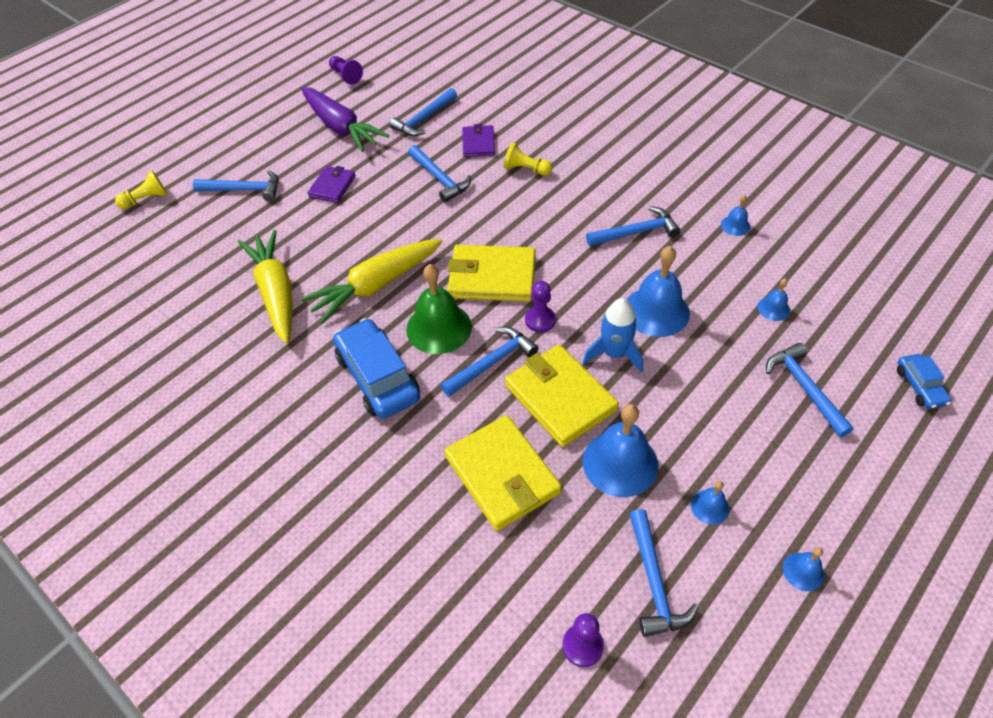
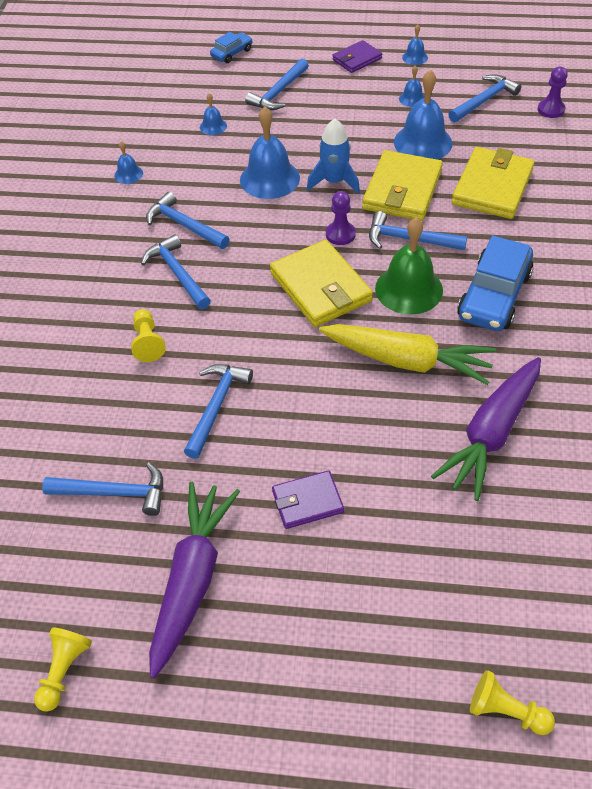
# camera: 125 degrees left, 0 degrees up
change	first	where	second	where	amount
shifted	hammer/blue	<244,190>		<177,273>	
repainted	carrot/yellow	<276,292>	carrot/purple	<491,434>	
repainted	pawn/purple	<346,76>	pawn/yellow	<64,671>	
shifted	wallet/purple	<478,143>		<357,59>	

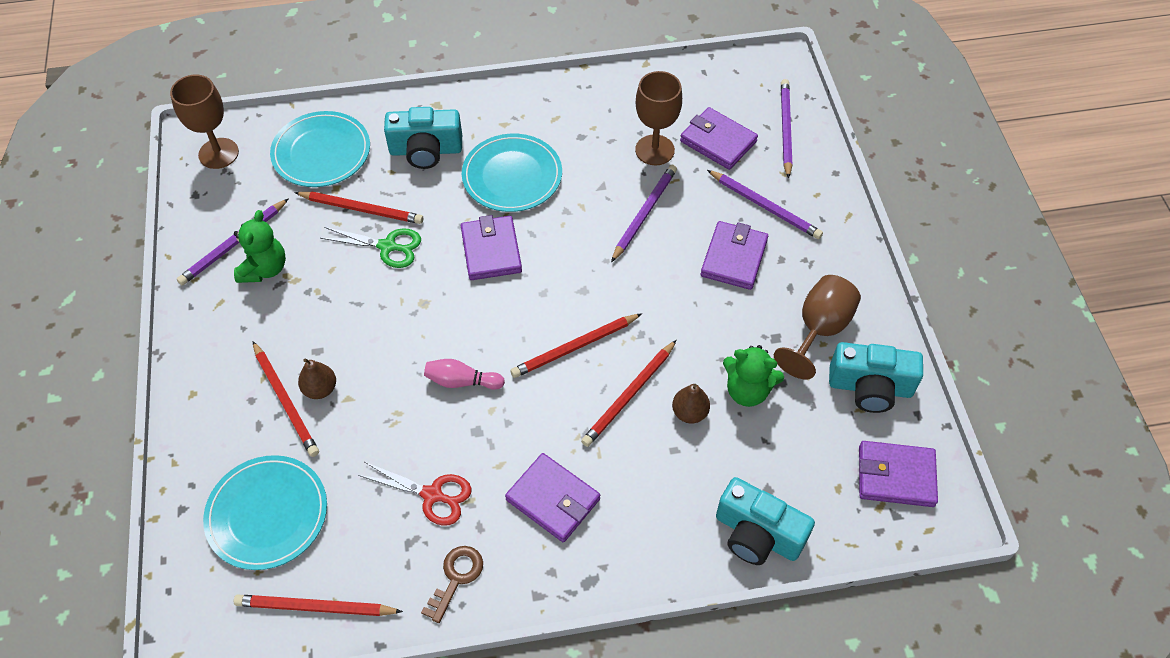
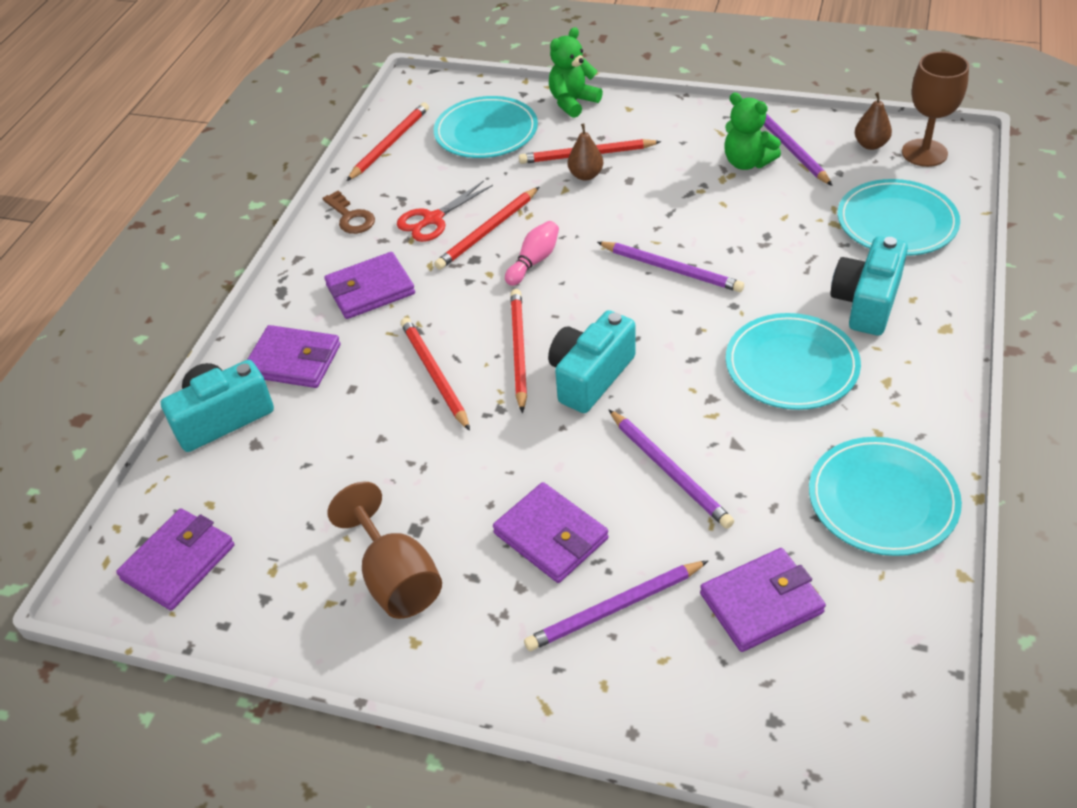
# camera: 120 degrees right, 10 degrees down
change	first	where	second	where	amount
shifted	pencil/red	<361,209>		<488,231>	
gone	scissors/green	<387,247>			
shifted	wallet/purple	<491,251>		<294,361>	
gone	goblet/brown	<654,150>			
shifted	pear/brown	<689,413>		<870,145>	
shifted	teddy bear/green	<747,390>		<573,102>	
shifted	pencil/purple	<785,129>		<671,269>	
shifted	camera/turquoise	<870,387>		<590,376>	
new			plate/turquoise	<882,499>	

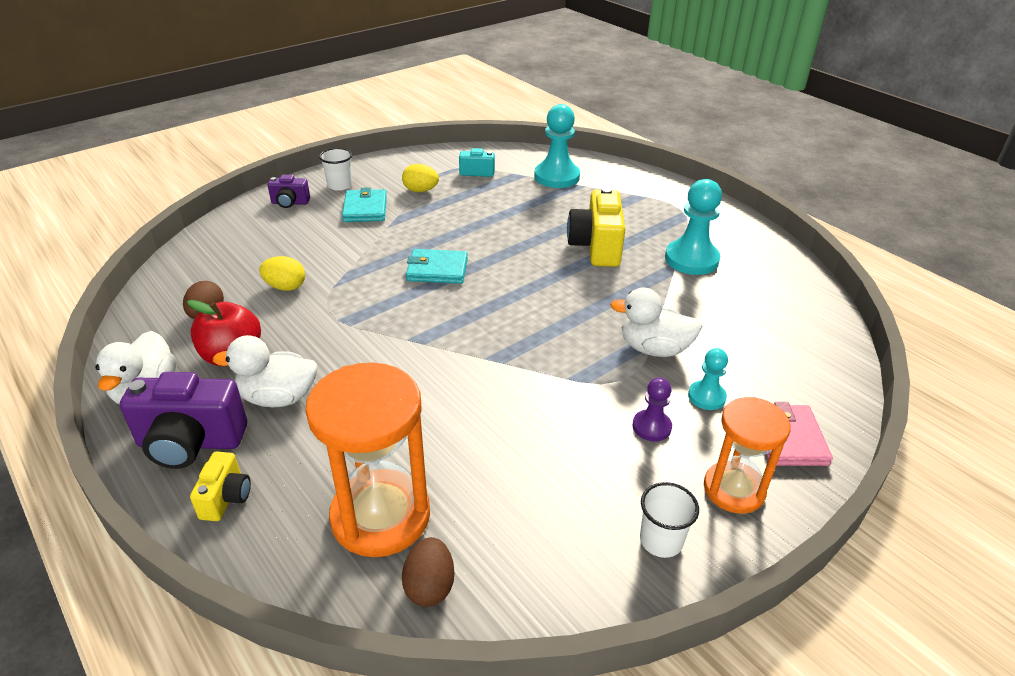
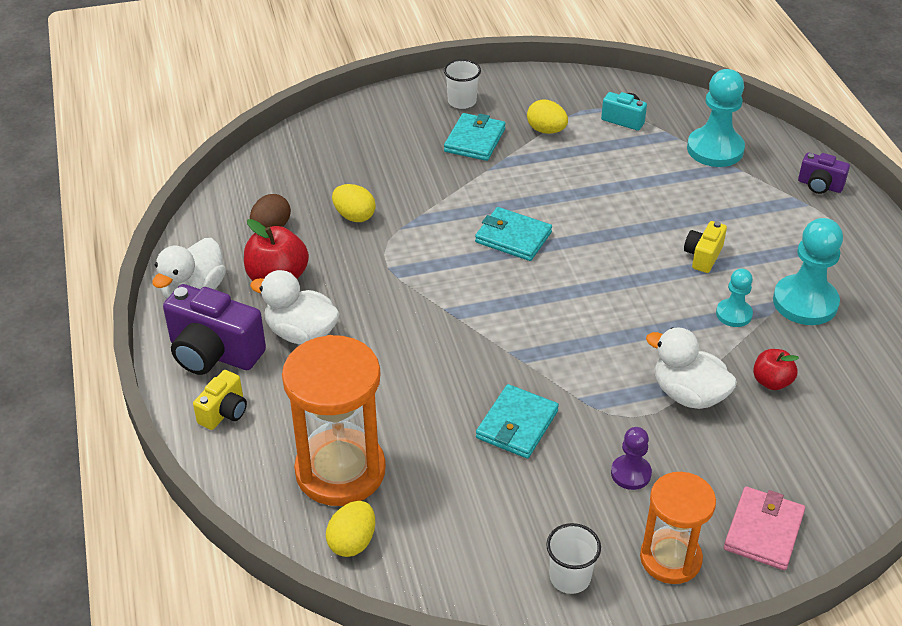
# camera: 25 degrees right, 5 degrees up
change	first	where	second	where	amount
shifted	camera/purple	<290,203>		<819,186>	
repainted	egg/brown	<429,586>	egg/yellow	<352,542>	
scaled	camera/yellow	<596,247>		<703,256>	x0.54
shifted	pawn/turquoise	<706,397>		<733,314>	
new			wallet/turquoise	<517,424>	
new			apple/red	<771,382>	

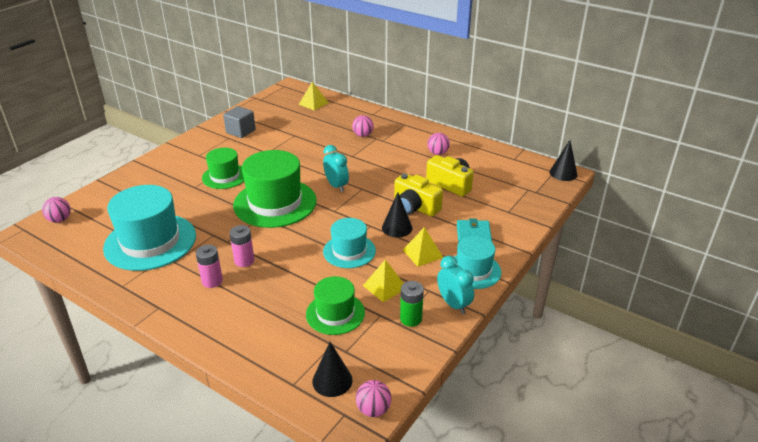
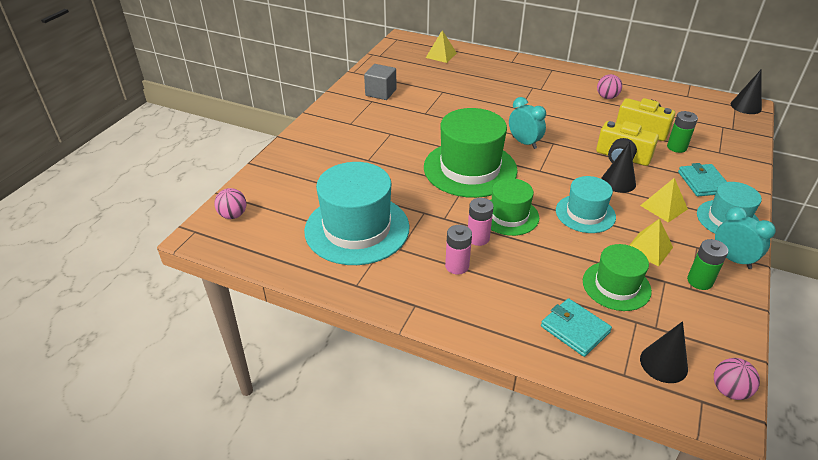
# camera: 10 degrees left, 5 degrees up
change	first	where	second	where	amount
shifted	hat/green	<225,176>		<509,216>	
gone	ball/pink	<363,135>			
new			wallet/turquoise	<575,329>	
new			battery/green	<676,147>	

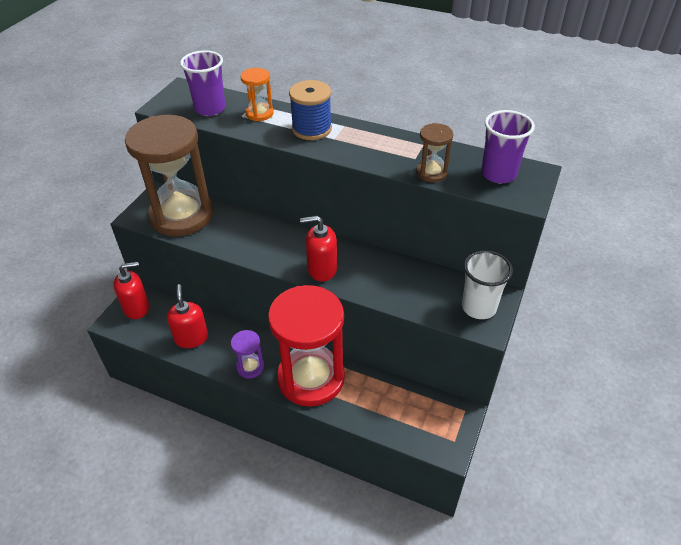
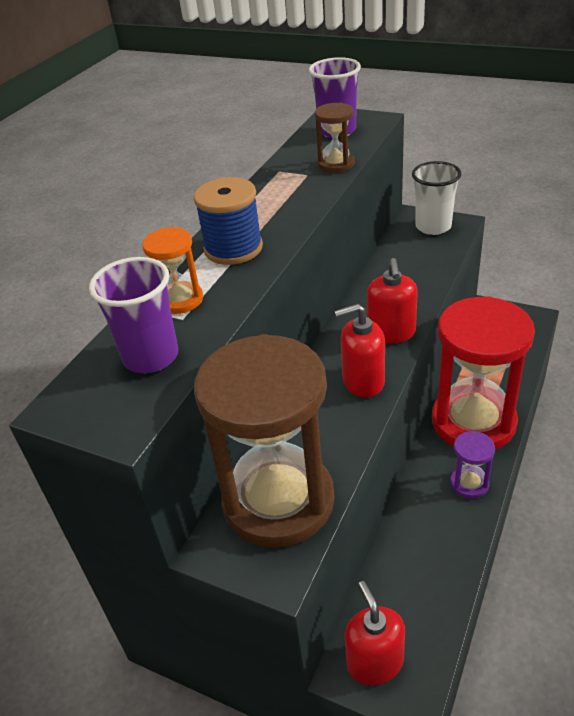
# camera: 85 degrees left, 5 degrees down
change	first	where	second	where	amount
shifted	soap dispenser/red	<191,338>		<363,381>	

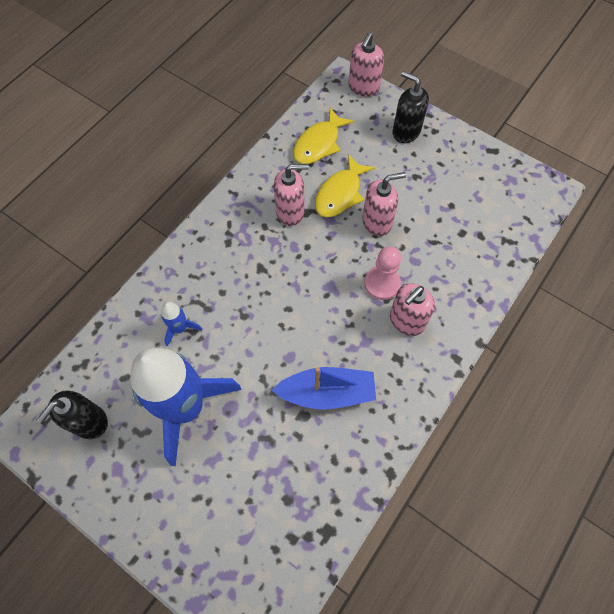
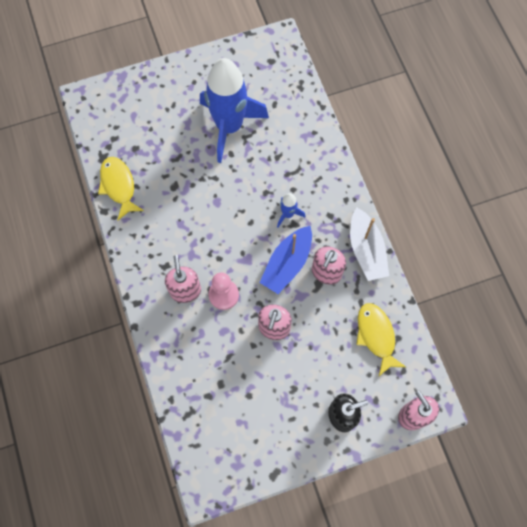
# camera: 125 degrees right, 5 degrees up
change	first	where	second	where	amount
gone	soap dispenser/black	<89,422>			
shifted	rocket/blue	<180,328>		<288,214>	
shifted	boat/blue	<327,392>		<287,264>	
shifted	fish/yellow	<340,193>		<119,186>	
new			boat/white	<366,250>	

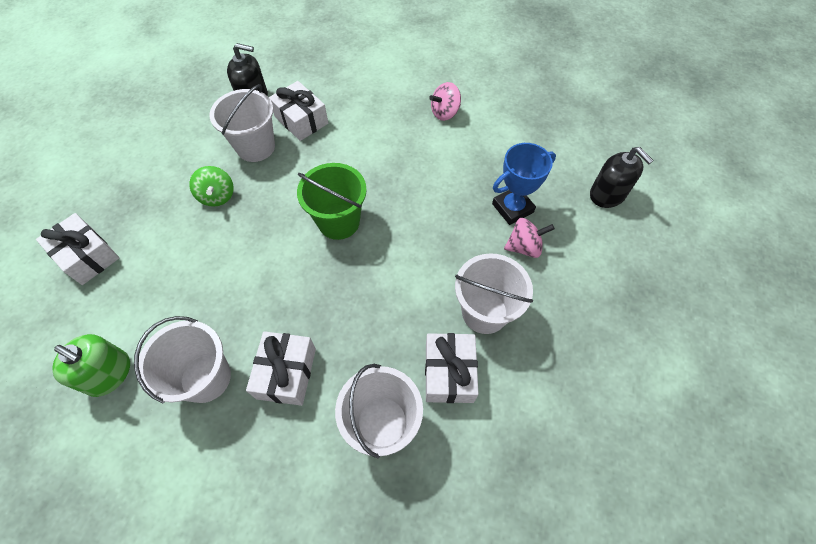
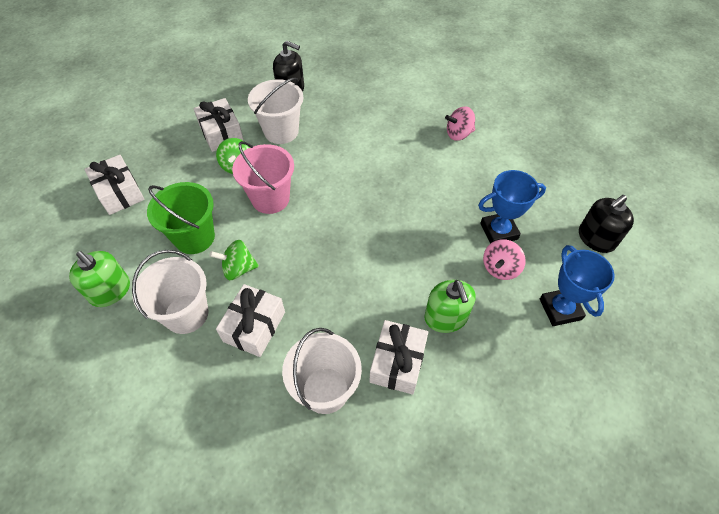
# camera: 15 degrees right, 5 degrees down
change	first	where	second	where	amount
shifted	gift/white	<301,120>		<221,133>	
shifted	bucket/green	<339,222>		<194,237>	
swapped	bucket/white	<484,312>	soap dispenser/green	<446,317>	
rotated	spinning top/pink	<524,247>		<500,268>	120 degrees clockwise
rotated	soap dispenser/black	<607,194>		<596,238>	75 degrees clockwise
new			spinning top/green	<238,269>	
new			bucket/pink	<270,199>	
new			trophy/blue	<560,309>	

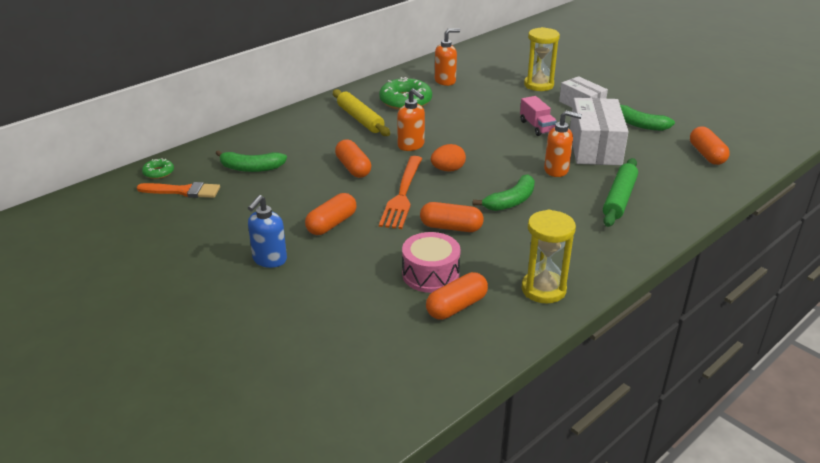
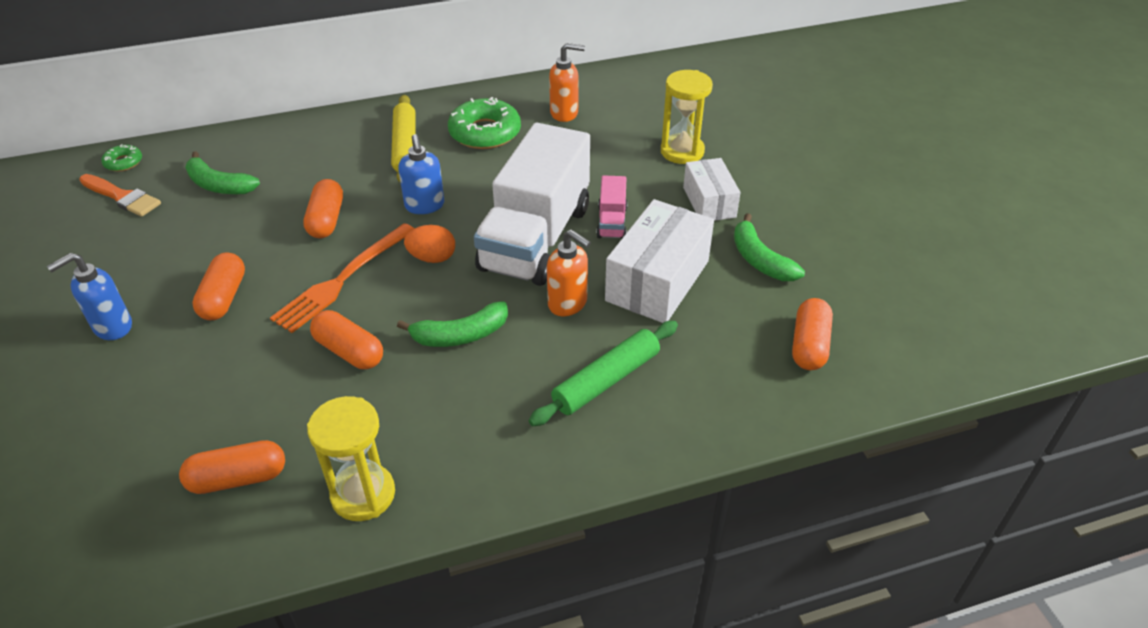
# camera: 25 degrees right, 10 degrees up
change	first	where	second	where	amount
rotated	capsule/orange	<332,224>		<224,298>	60 degrees counterclockwise
repainted	soap dispenser/orange	<411,146>	soap dispenser/blue	<425,206>	
gone	drum/pink	<430,274>			
new			truck/white	<536,238>	

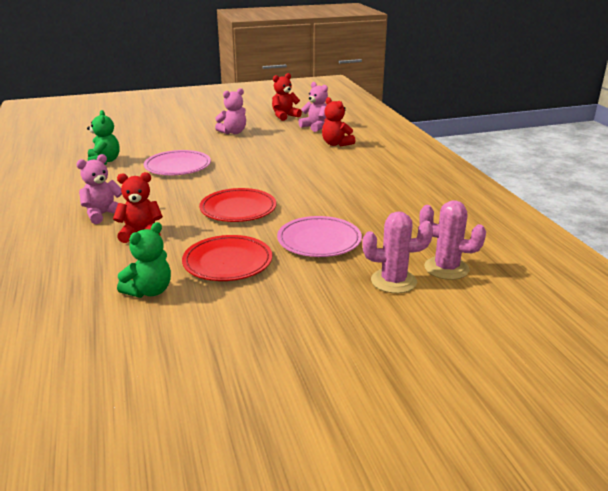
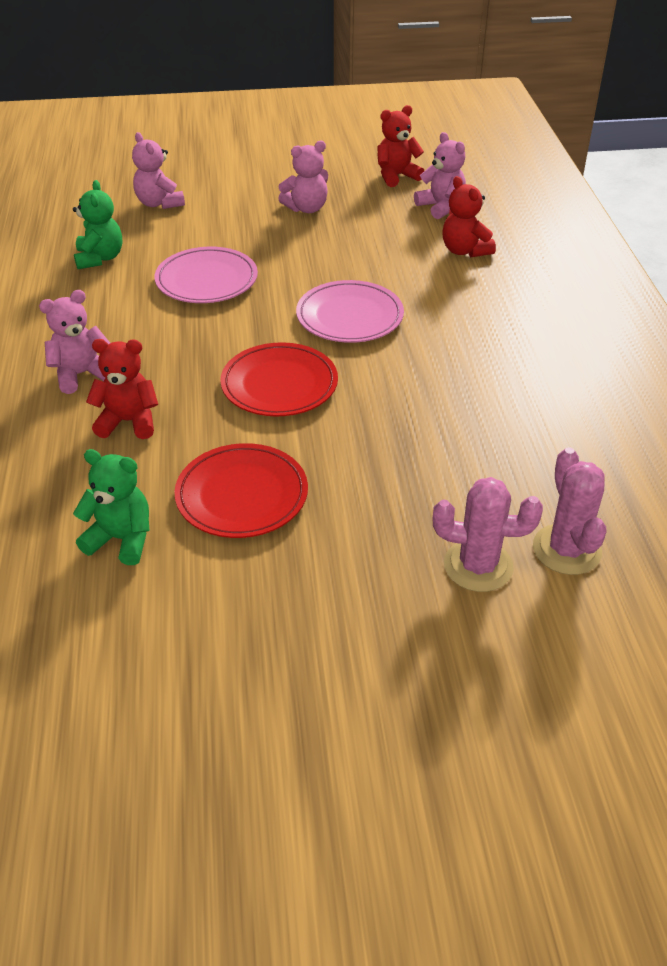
# camera: 10 degrees right, 15 degrees up
change	first	where	second	where	amount
rotated	teddy bear/green	<149,291>		<121,539>	120 degrees counterclockwise
shifted	plate/pink	<319,240>		<349,316>	
rotated	cactus/pink	<446,268>		<566,550>	45 degrees clockwise
new			teddy bear/pink	<159,203>	

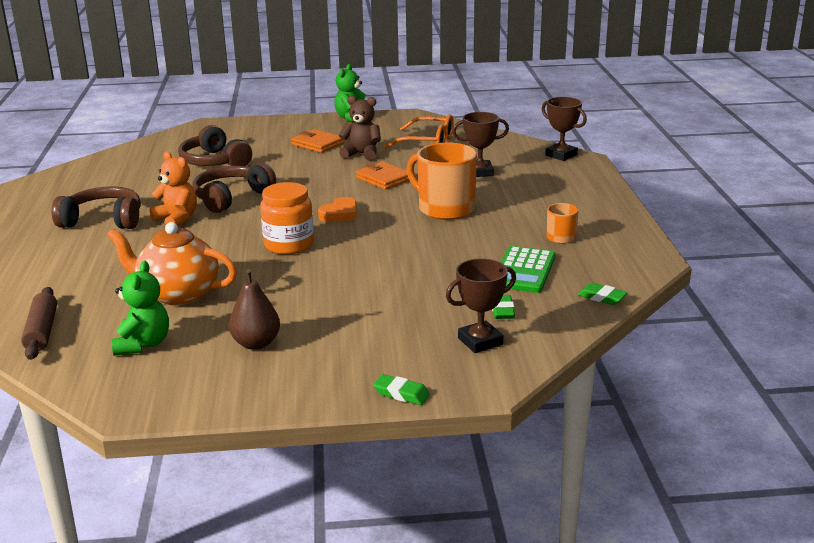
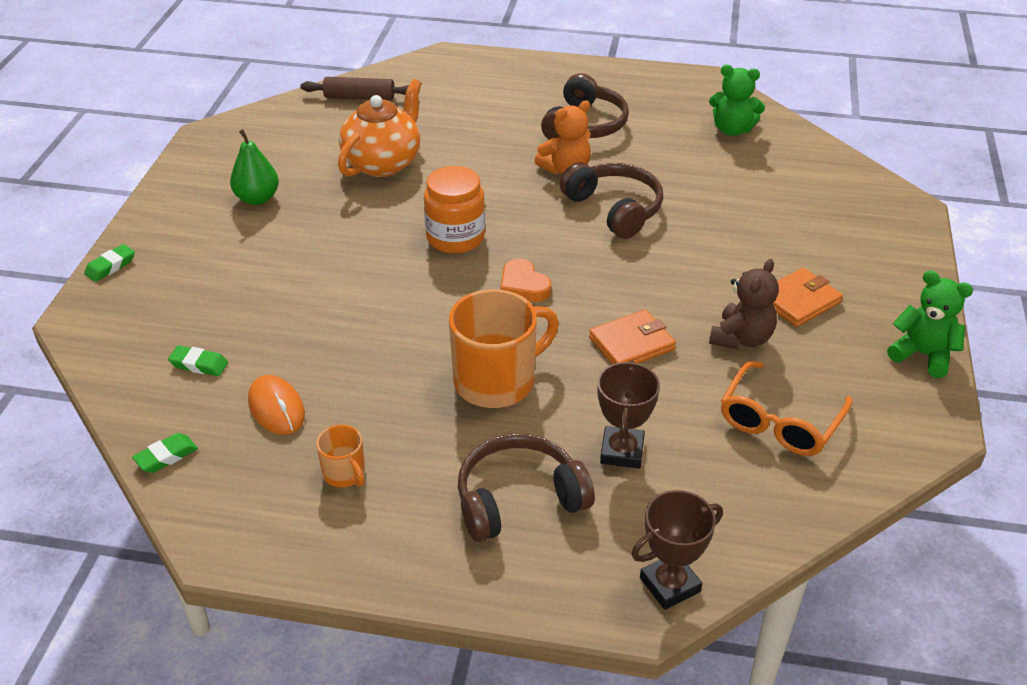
# camera: 105 degrees right, 15 degrees up
change	first	where	second	where	amount
shifted	teddy bear/green	<143,344>		<732,130>	
shifted	headphones/brown	<214,162>		<518,499>	
repainted	pear/brown	<256,343>	pear/green	<257,198>	
gone	trophy/brown	<480,341>			
swapped	calculator/green	<524,270>	mouse/orange	<276,408>	

